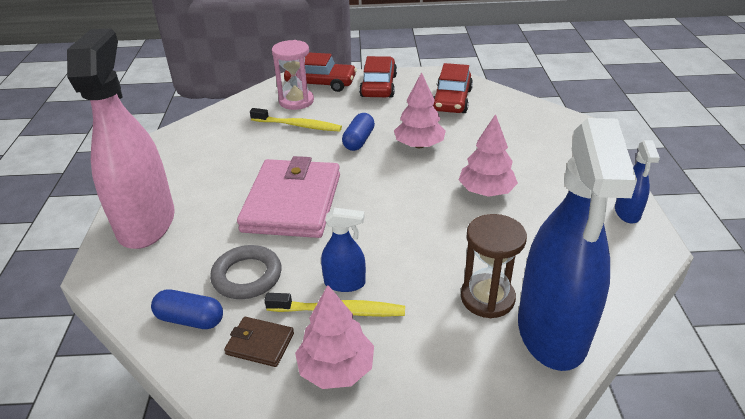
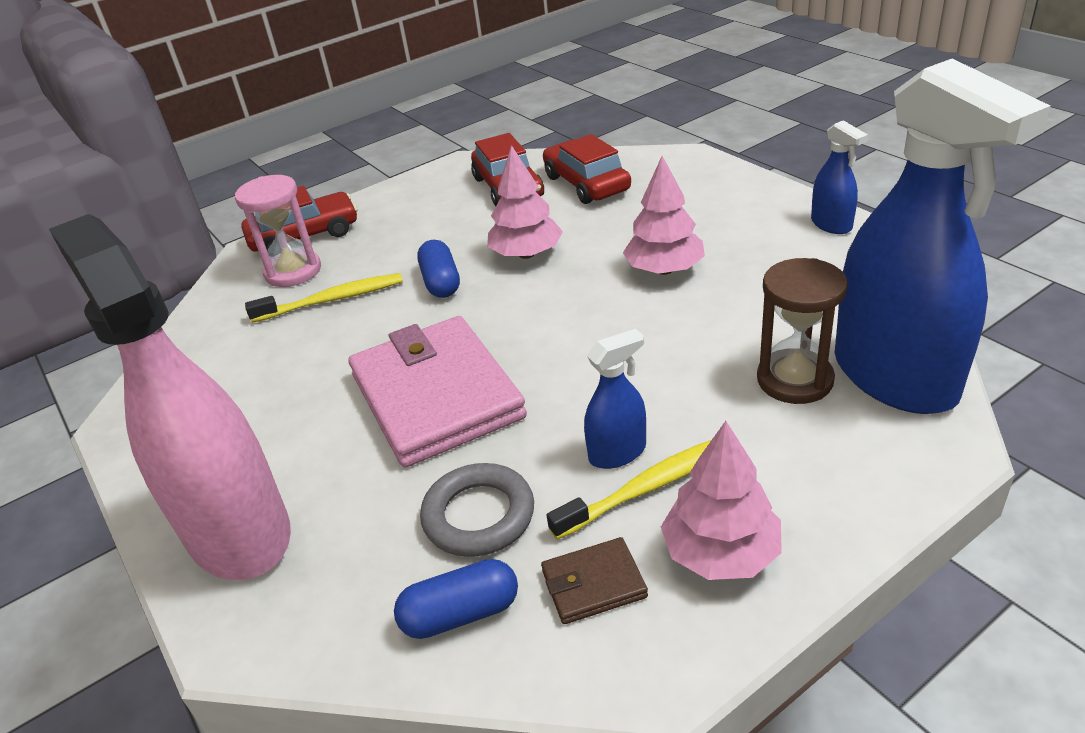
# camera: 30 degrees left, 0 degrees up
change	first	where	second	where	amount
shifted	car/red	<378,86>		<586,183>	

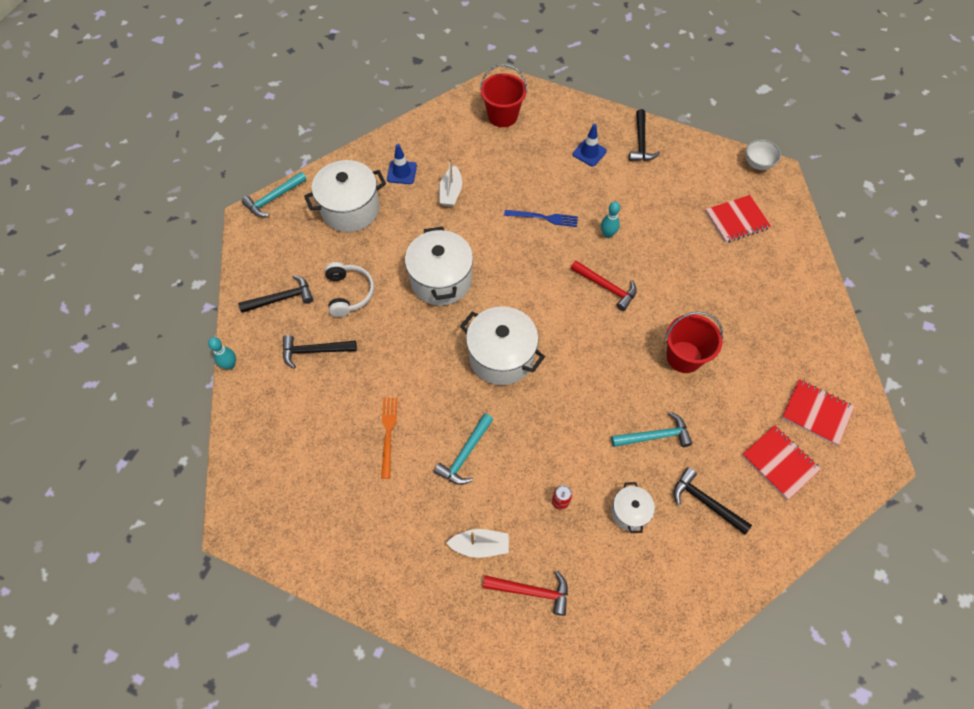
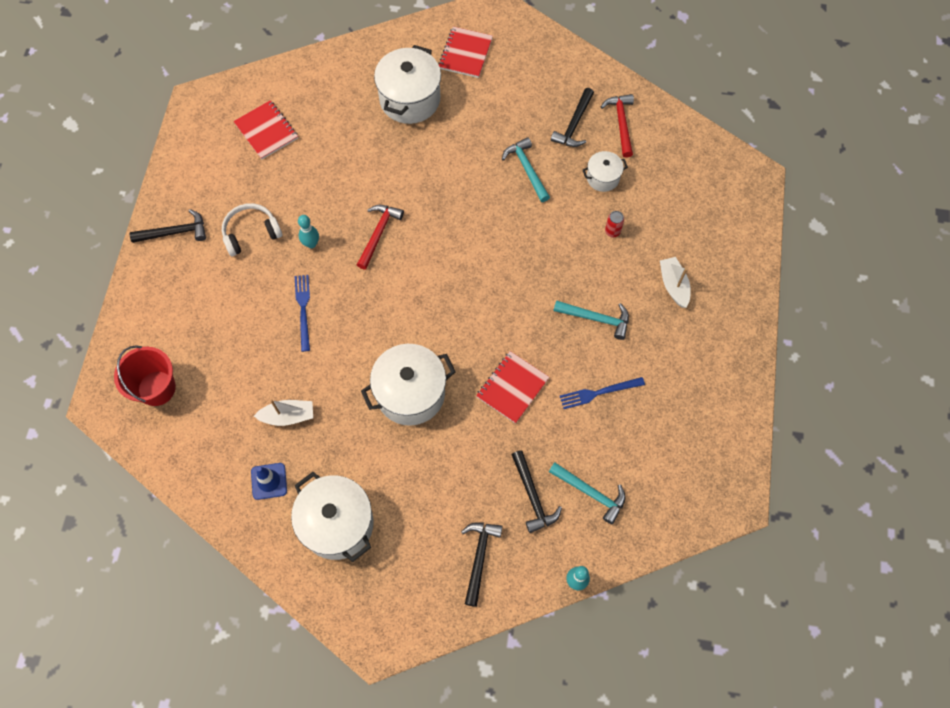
# camera: 105 degrees left, 5 degrees up
change	first	where	second	where	amount
rotated	hammer/black	<281,298>		<479,558>	45 degrees clockwise
shifted	hammer/turquoise	<274,198>		<591,493>	
shifted	headphones/white	<349,293>		<251,233>	
repainted	fork/orange	<388,433>	fork/blue	<598,392>	
shifted	pot/white	<501,357>		<410,99>	
shifted	hammer/red	<531,591>		<621,123>	
gone	traffic cone/blue	<589,153>			
gone	bucket/red	<684,357>			
shifted	notebook/red	<779,462>		<512,388>	
gone	bowl/white	<757,164>			

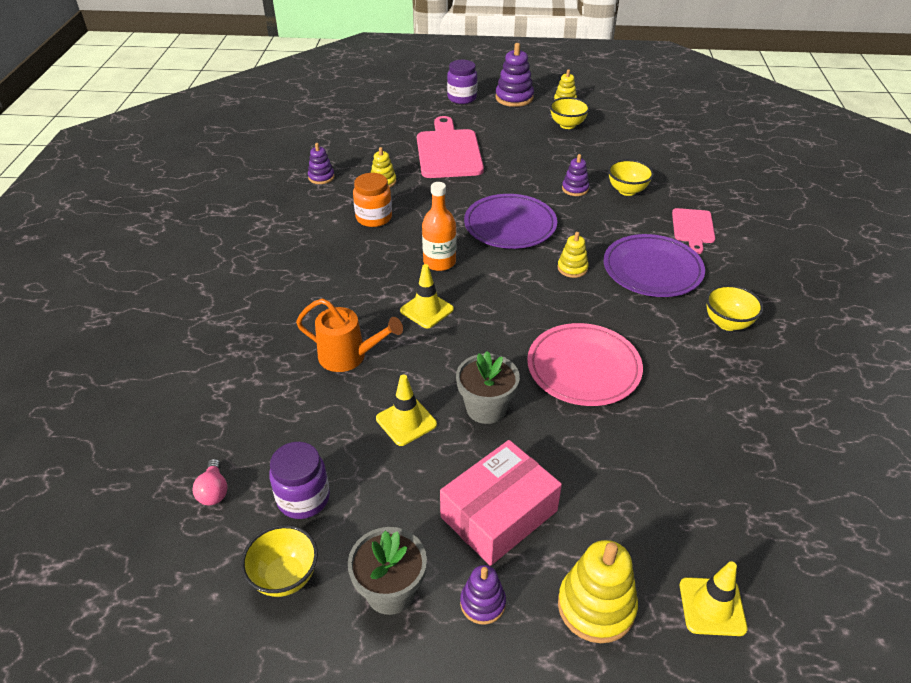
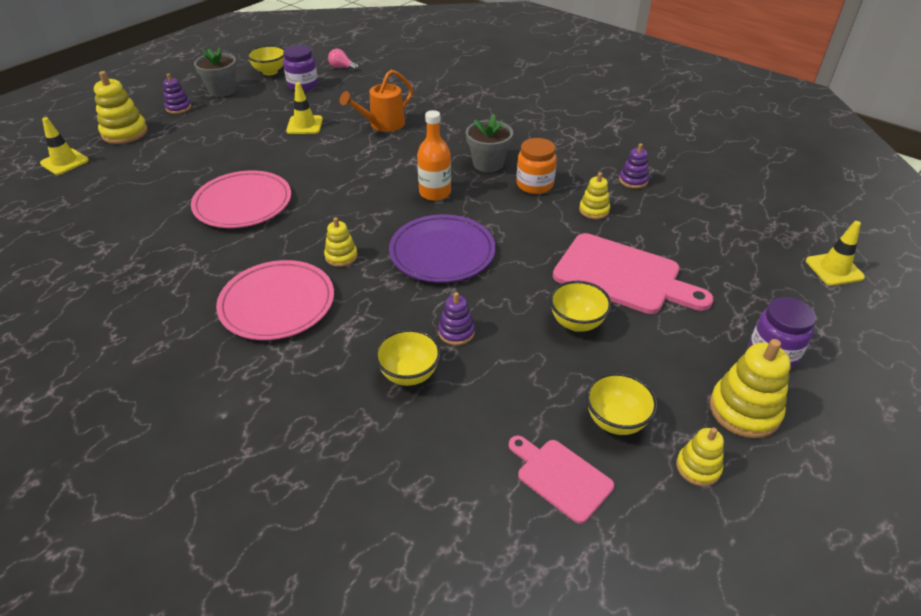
# camera: 125 degrees right, 0 degrees up
change	first	where	second	where	amount
shifted	traffic cone/yellow	<427,310>		<834,269>	
gone	box/pink	<499,514>			
shifted	flower pot/grey	<486,408>		<488,163>	
repainted	stacking toy/purple	<514,98>	stacking toy/yellow	<744,410>	
repainted	plate/purple	<652,269>	plate/pink	<277,304>	
shifted	cutting board/pink	<693,228>		<560,477>	
shifted	bowl/yellow	<727,323>		<576,323>	

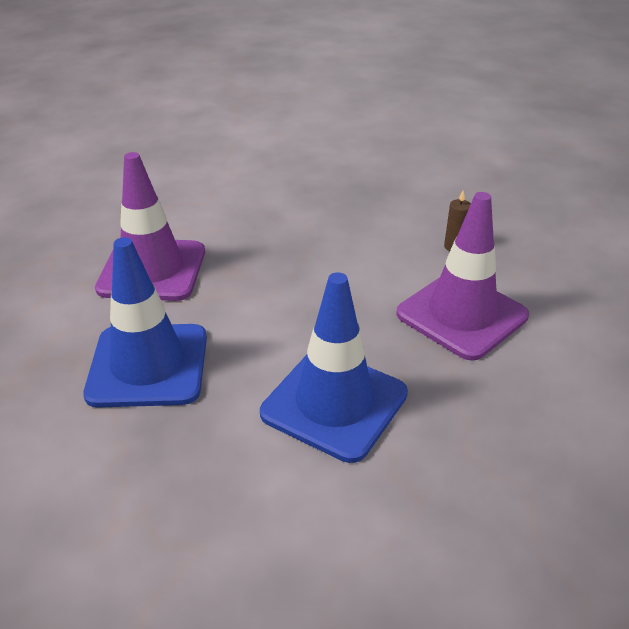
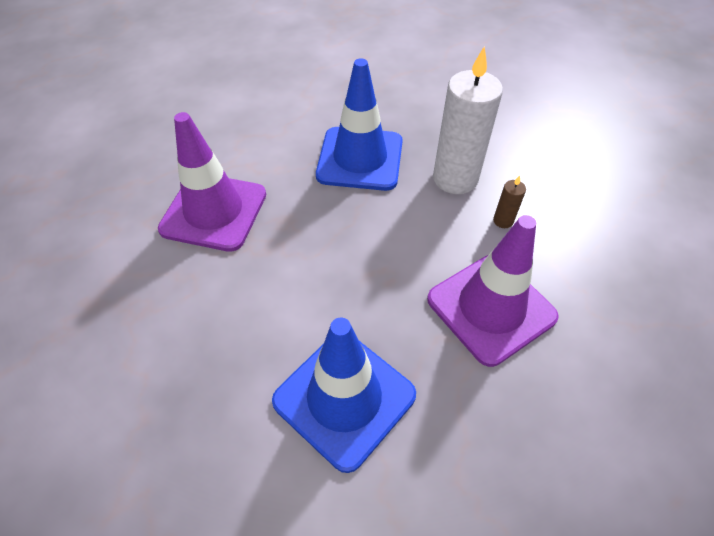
# camera: 10 degrees right, 15 degrees up
change	first	where	second	where	amount
shifted	traffic cone/blue	<148,365>		<360,159>	
new			candle/white	<455,178>	

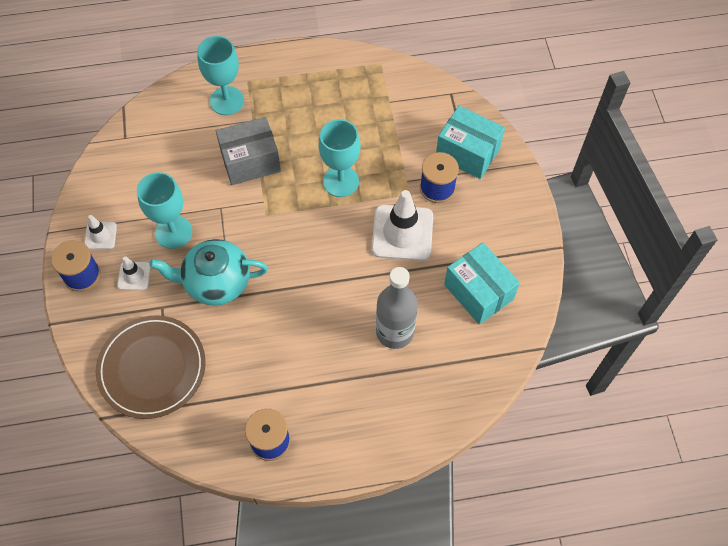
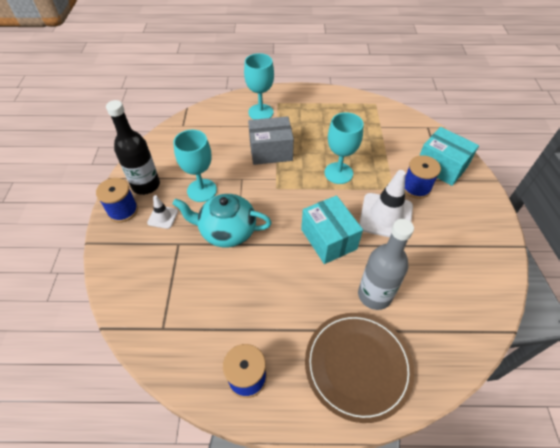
# camera: 10 degrees right, 10 degrees down
change	first	where	second	where	amount
swapped	traffic cone/white	<100,235>	bottle/black	<146,185>	
shifted	plate/brown	<152,368>		<357,366>	
shifted	box/turquoise	<478,292>		<328,239>	

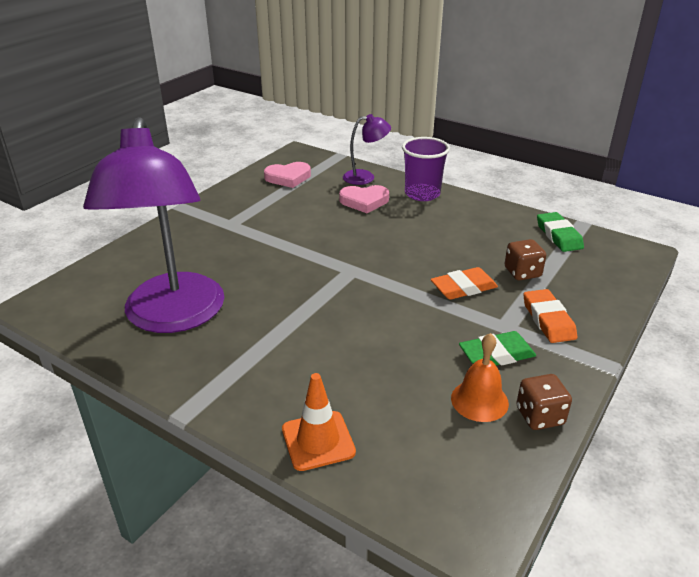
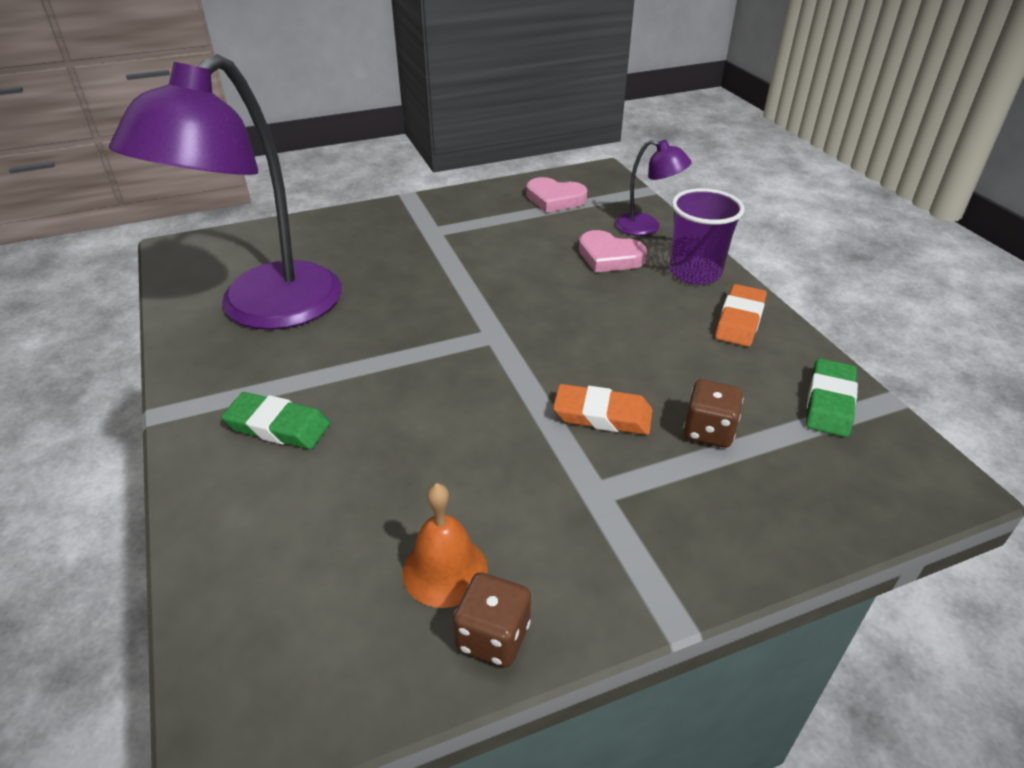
# camera: 35 degrees right, 5 degrees up
change	first	where	second	where	amount
gone	traffic cone/orange	<318,440>			
shifted	eraser/green	<496,354>		<278,426>	
shifted	eraser/orange	<548,320>		<739,320>	

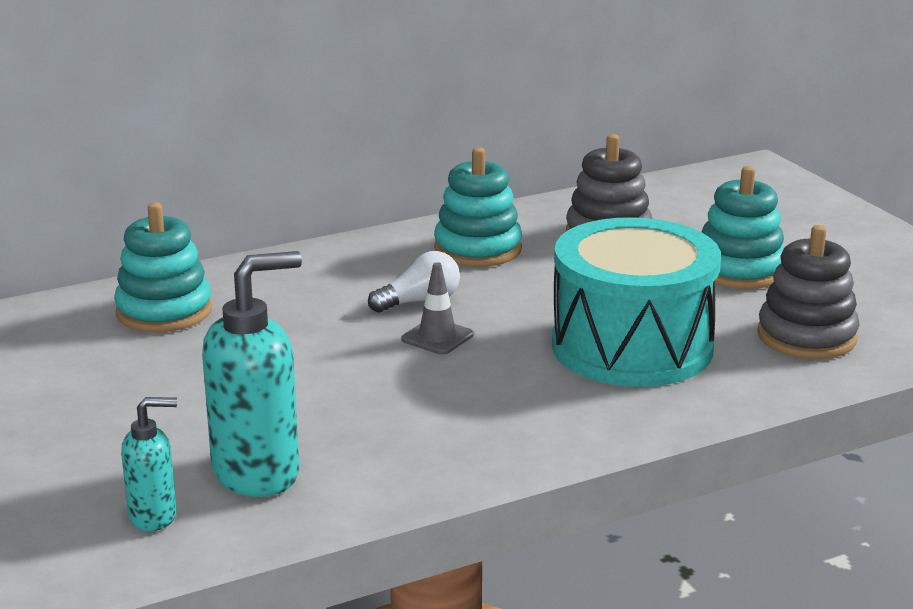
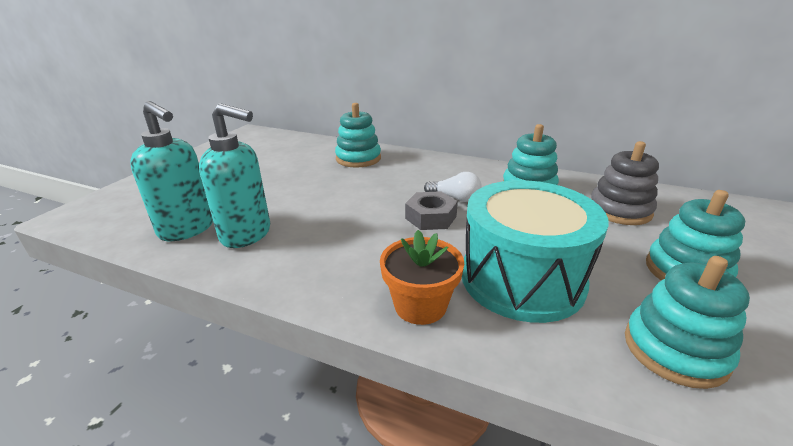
# camera: 50 degrees right, 5 degrees up
change	first	where	second	where	amount
scaled	soap dispenser/turquoise	<154,516>		<187,229>	x1.82
swapped	traffic cone/grey	<437,337>	nut/grey	<430,217>	
repainted	stacking toy/grey	<806,337>	stacking toy/turquoise	<674,350>	
new			flower pot/orange	<420,305>	

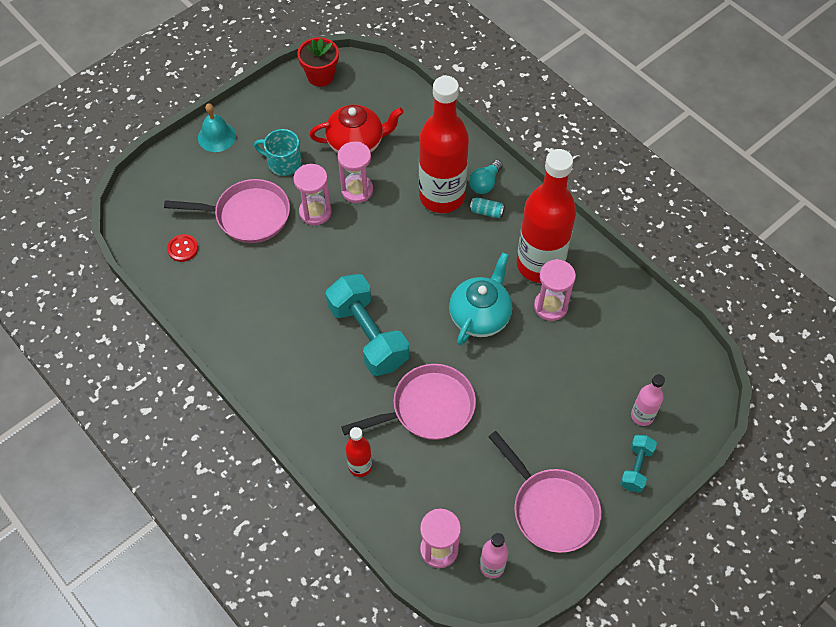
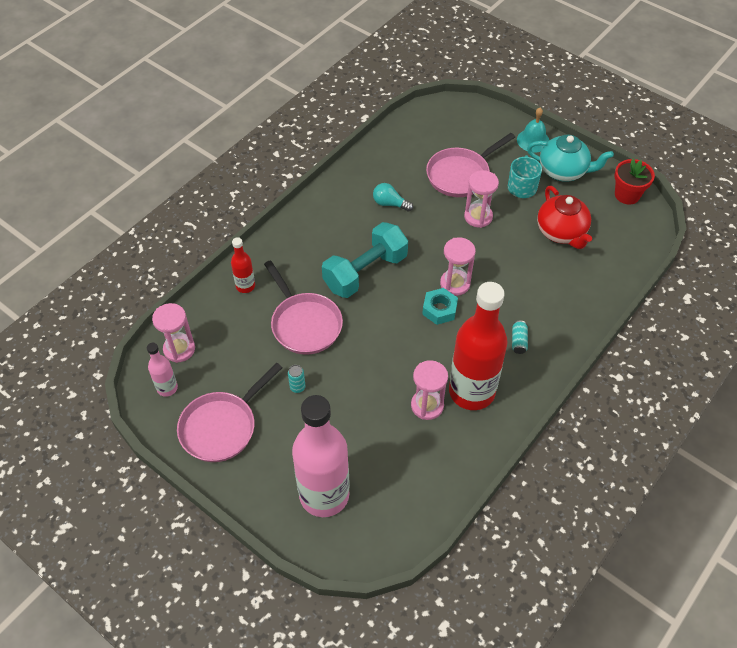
# camera: 80 degrees right, 5 degrees down
change	first	where	second	where	amount
rotated	pan/pink	<248,215>		<461,175>	60 degrees clockwise
gone	button/red	<183,249>			
shifted	hourglass/pink	<357,190>		<455,284>	
gone	bottle/red	<442,196>			
shifted	teapot/turquoise	<480,316>		<563,171>	
shifted	light bulb/turquoise	<485,183>		<390,204>	
gone	dumbbell/turquoise	<636,468>			
scaled	bottle/pink	<642,416>		<324,495>	x2.20
new			can/turquoise	<297,387>	
new			nut/turquoise	<439,309>	

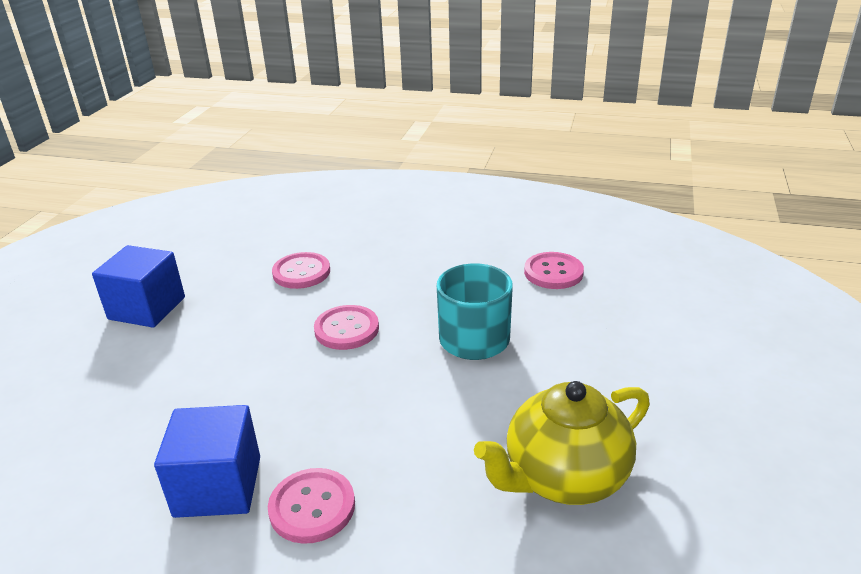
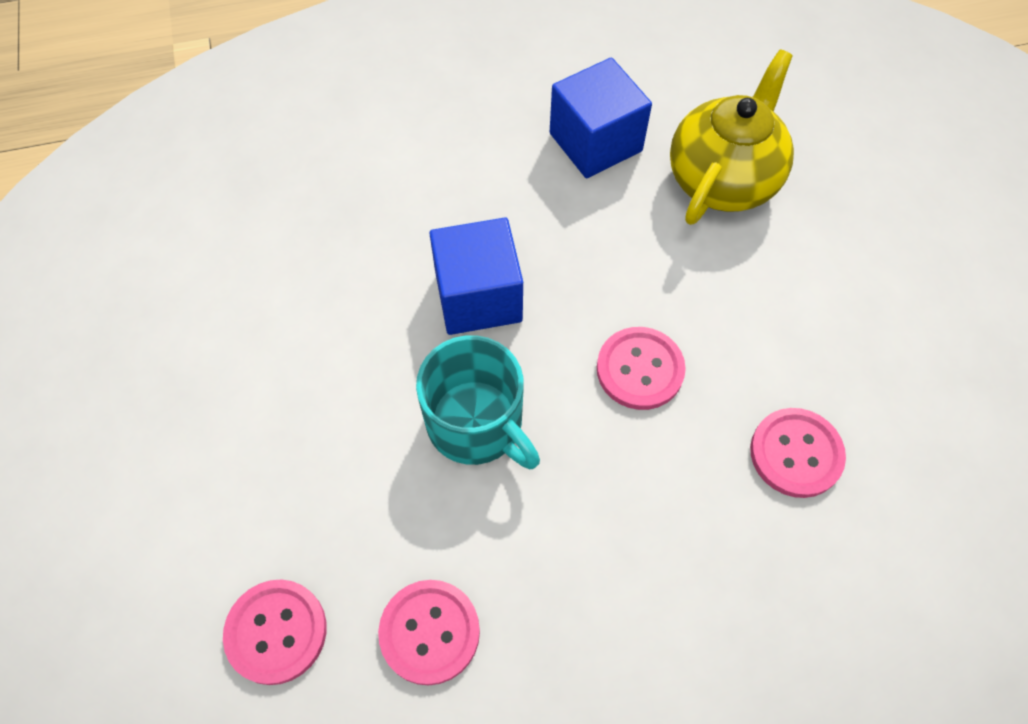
# camera: 150 degrees right, 30 degrees up
change	first	where	second	where	amount
shifted	cube/blue	<147,308>		<478,297>	
shifted	button/pink	<312,507>		<276,632>	
shifted	teapot/yellow	<563,477>		<723,178>	

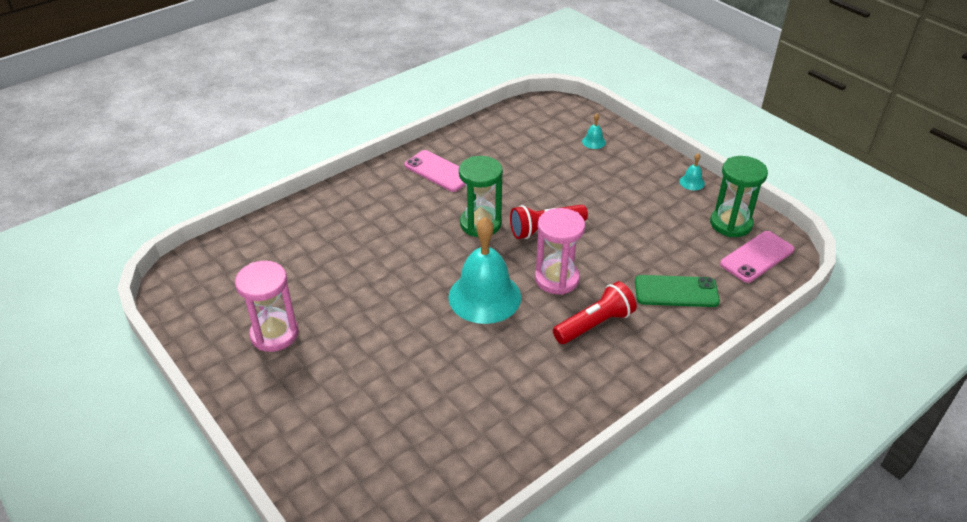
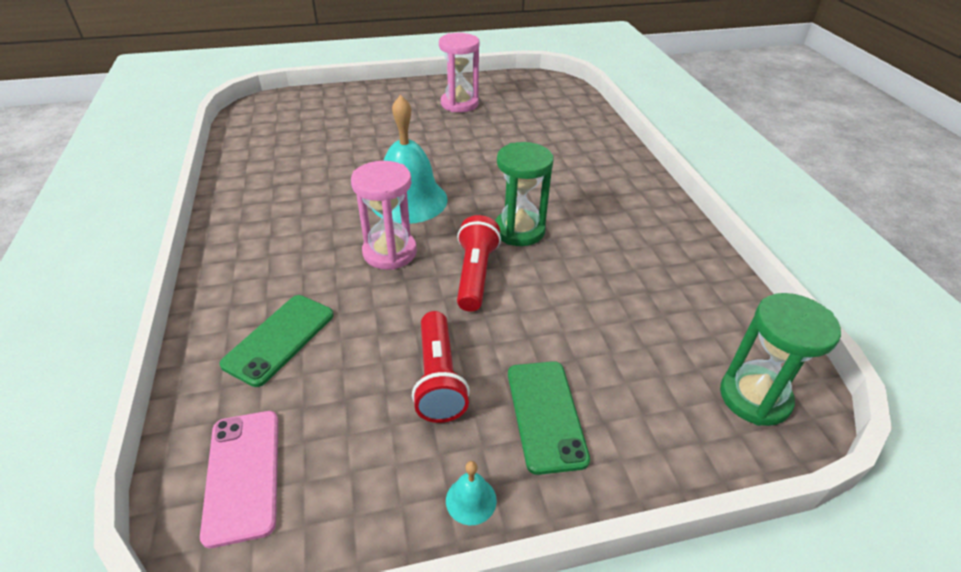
# camera: 115 degrees right, 0 degrees up
change	first	where	second	where	amount
gone	phone/pink	<438,171>			
shifted	flashlight/red	<594,324>		<439,378>	
gone	bell/turquoise	<593,142>			
shifted	hourglass/green	<731,224>		<754,397>	
new			phone/green	<546,415>	

